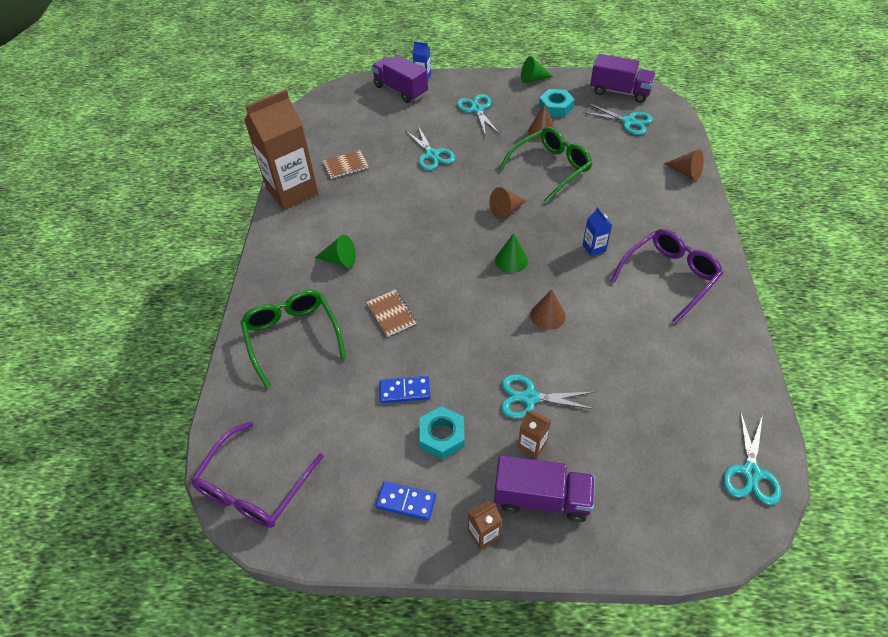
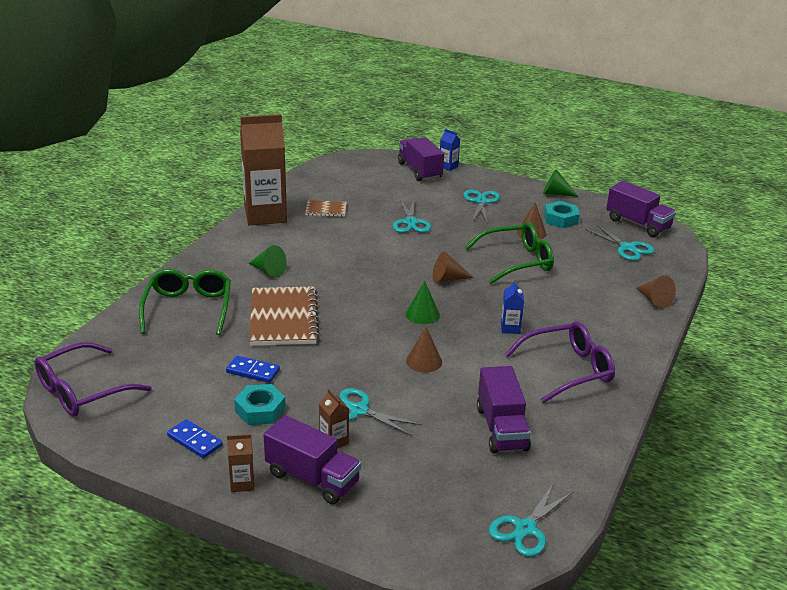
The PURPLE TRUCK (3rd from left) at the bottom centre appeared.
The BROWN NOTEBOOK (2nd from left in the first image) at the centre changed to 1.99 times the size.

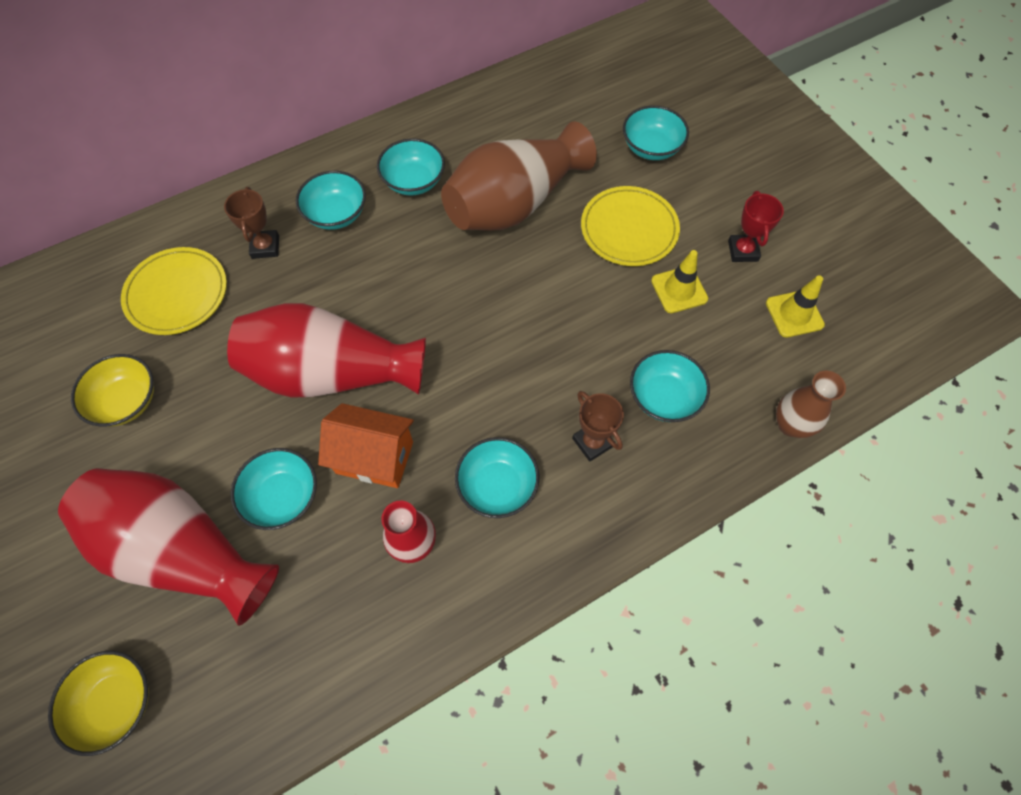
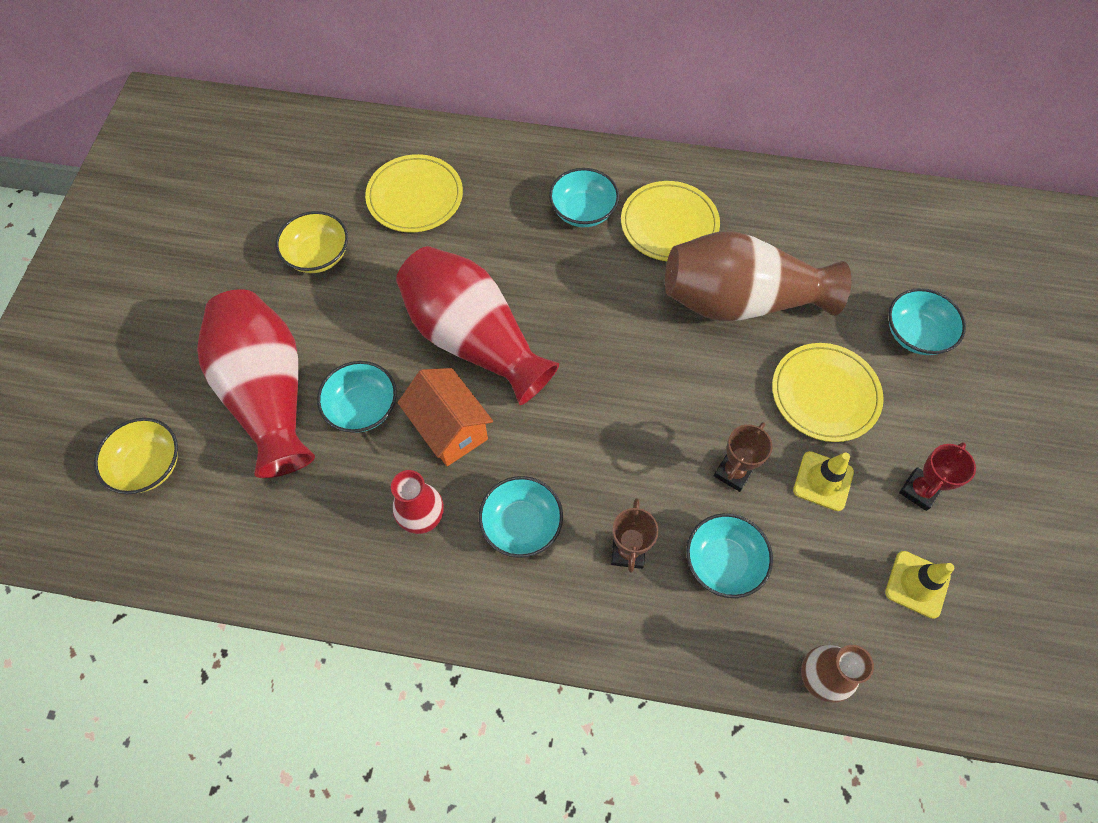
The BROWN TROPHY (1st from left in the first image) moved from the top left to the middle right.
The TURQUOISE BOWL (3rd from left) at the top centre was replaced by the YELLOW PLATE (2nd from left) at the top centre.

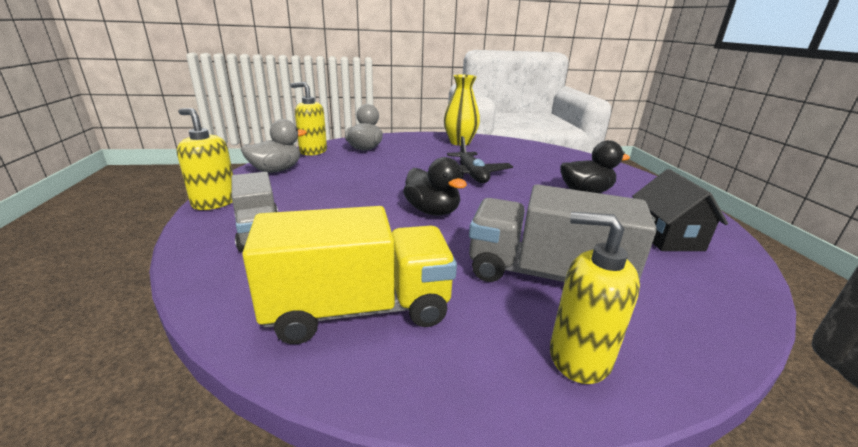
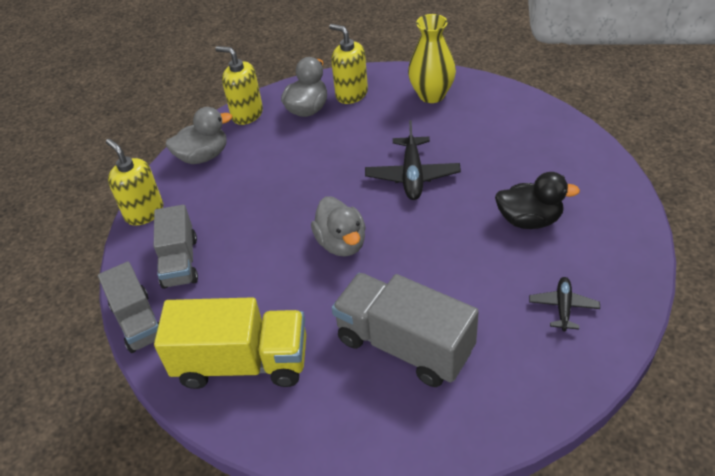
The GREY TRUCK (1st from left) at the middle left appeared.
The YELLOW SOAP DISPENSER (3rd from left) moved from the bottom right to the top centre.
The BLACK HOUSE at the middle right was replaced by the BLACK PLANE (2nd from left) at the middle right.
The BLACK DUCK (1st from left) at the centre became the GREY DUCK (3rd from left) at the centre.

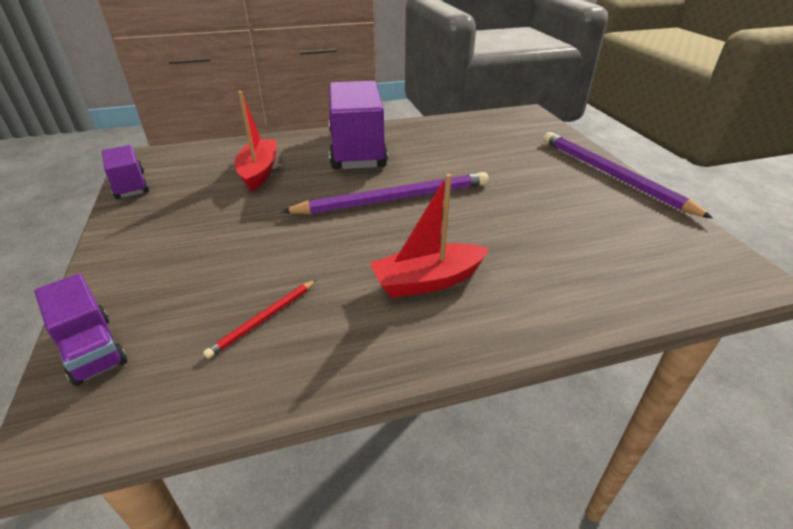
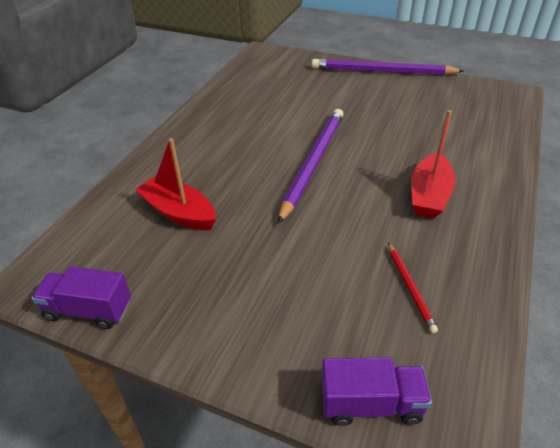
The PURPLE TRUCK (3rd from left) at the top centre disappeared.

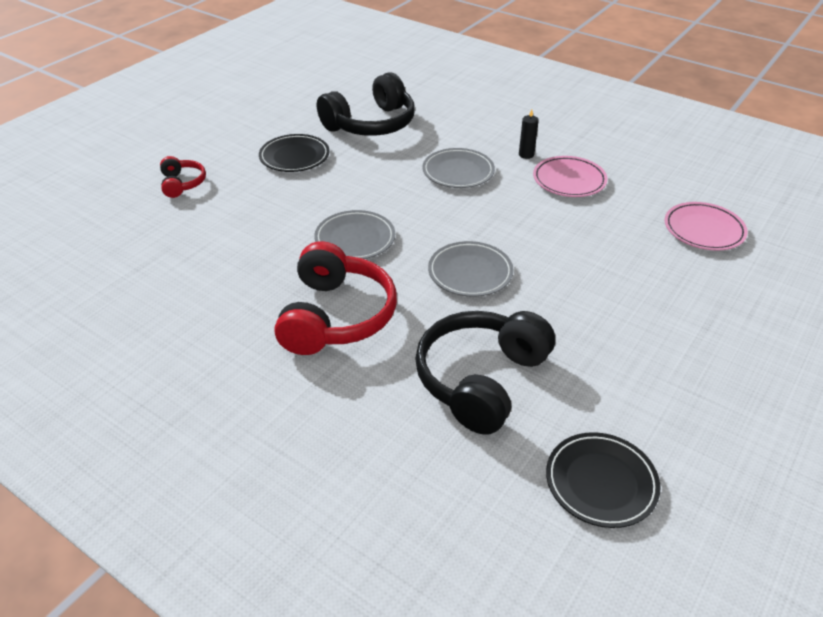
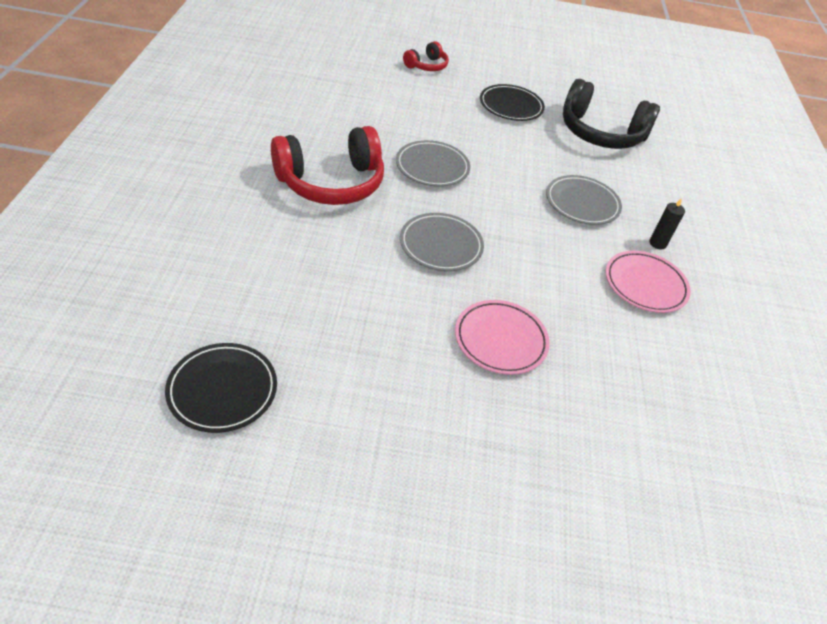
The BLACK HEADPHONES (2nd from left) at the centre disappeared.
The PINK PLATE (2nd from left in the first image) moved from the middle right to the centre.

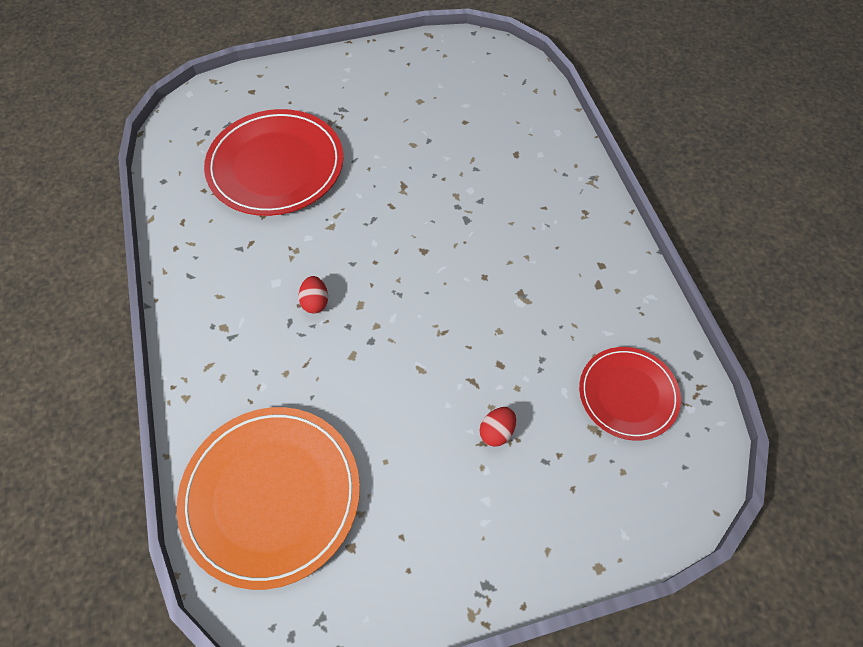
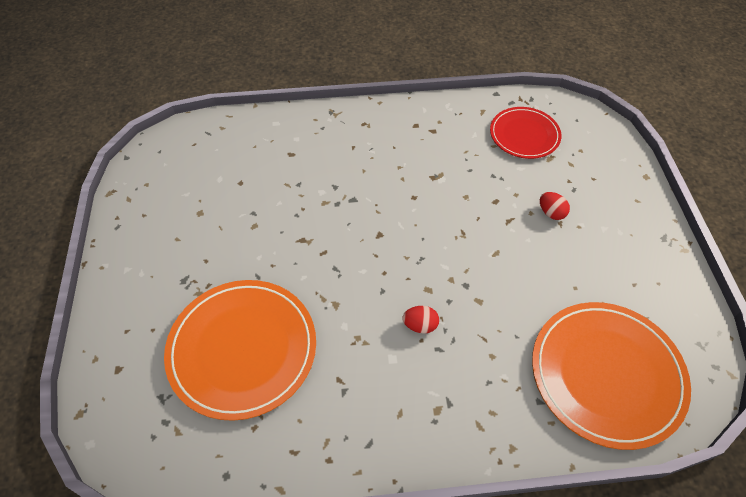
The RED PLATE (1st from left) at the top left became the ORANGE PLATE (1st from left) at the bottom left.

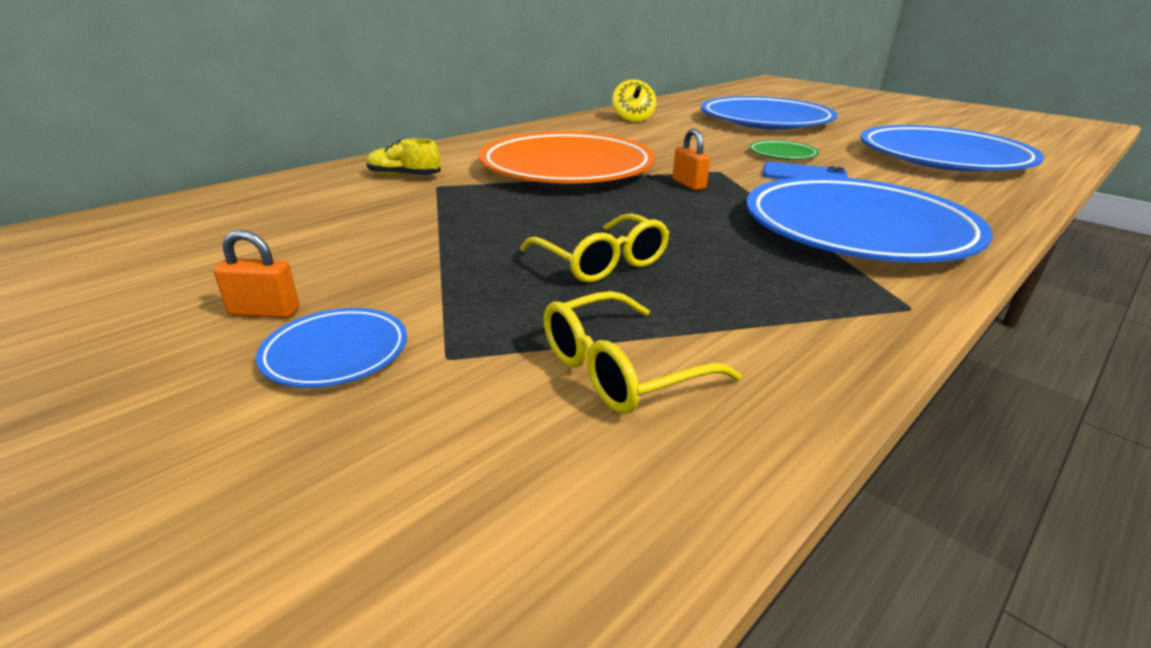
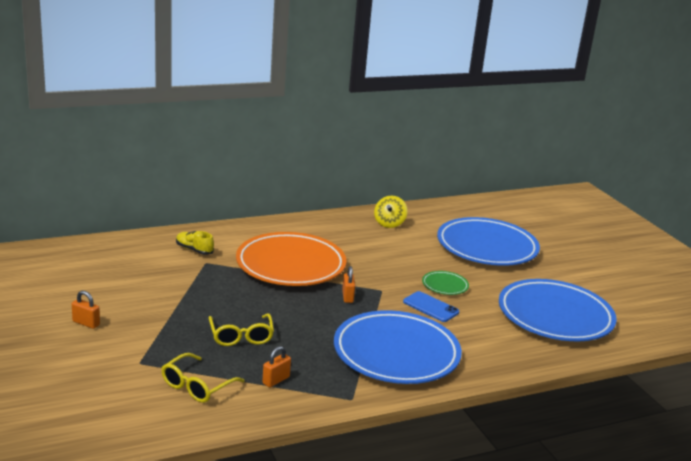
The BLUE PLATE (1st from left) at the middle left disappeared.
The ORANGE PADLOCK (2nd from left) at the bottom centre appeared.
The YELLOW GLASSES (2nd from left in the first image) at the centre turned 45 degrees counterclockwise.

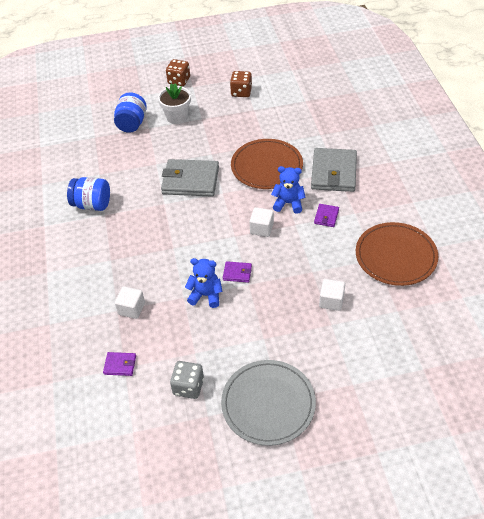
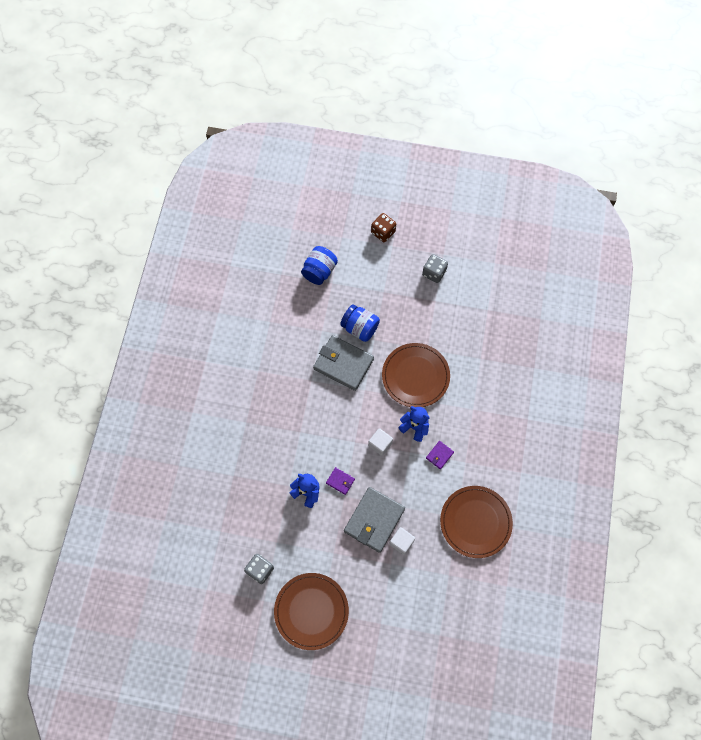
The PURPLE WALLET (1st from left) at the bottom left disappeared.
The WHITE CUBE (1st from left) at the middle left disappeared.
The WHITE FLOWER POT at the top centre disappeared.
The BLUE JAR (1st from left in the first image) moved from the middle left to the centre.
The GREY WALLET (2nd from left) moved from the top right to the bottom centre.
The GREY PLATE at the bottom centre became the BROWN PLATE (1st from left) at the bottom centre.
The BROWN DICE (2nd from left) at the top centre became the GREY DICE (2nd from left) at the centre.

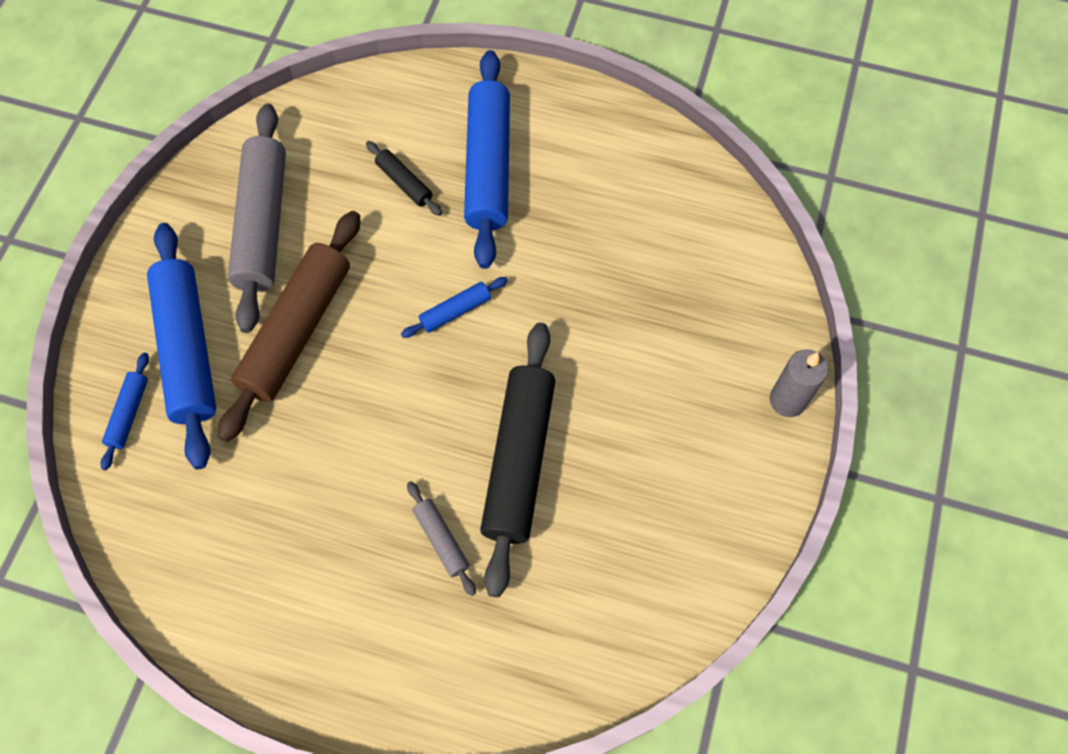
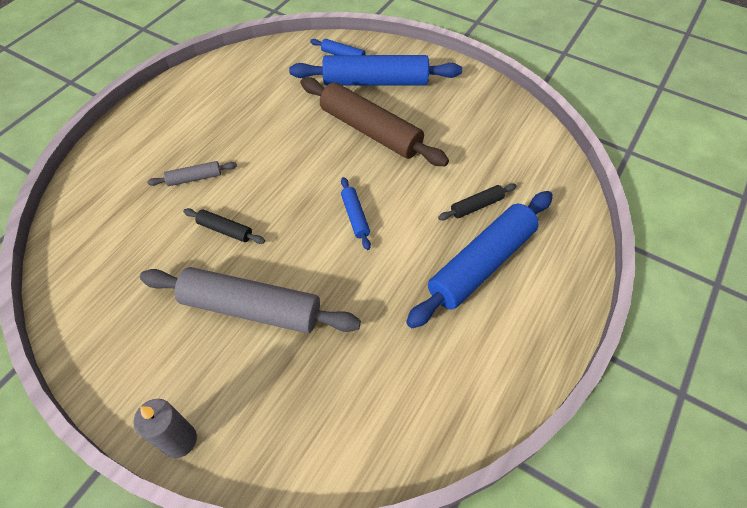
The GREY ROLLING PIN (1st from left in the first image) moved from the top left to the centre.
The BLUE ROLLING PIN (4th from left) at the top centre turned 60 degrees counterclockwise.
The BLACK ROLLING PIN (2nd from left in the first image) at the centre changed to 0.45 times the size.

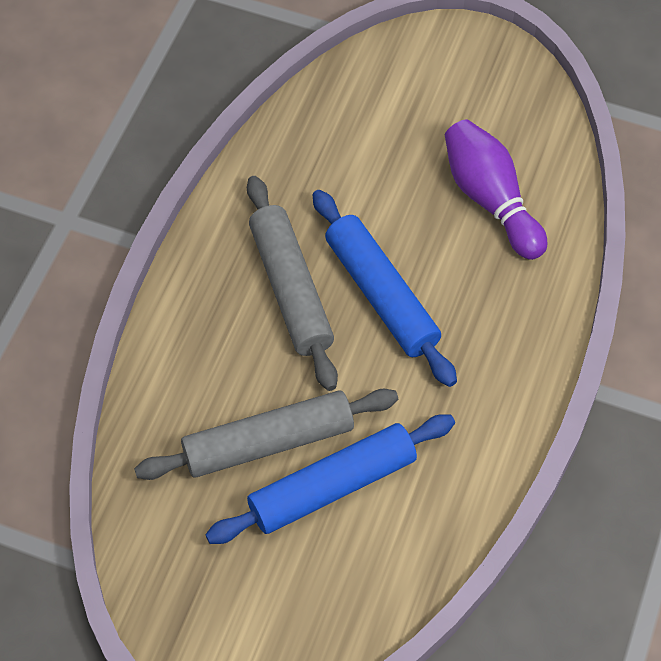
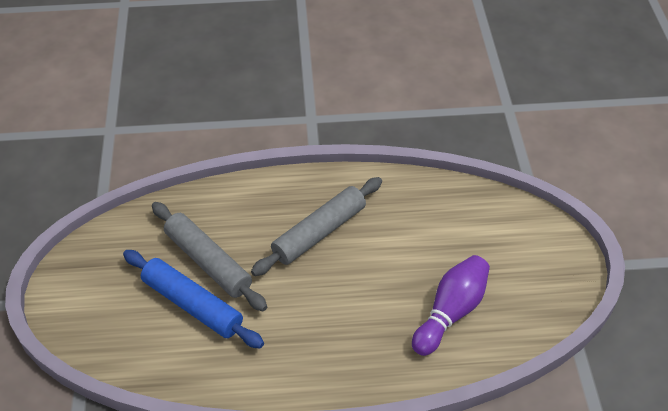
The BLUE ROLLING PIN (2nd from left) at the centre disappeared.

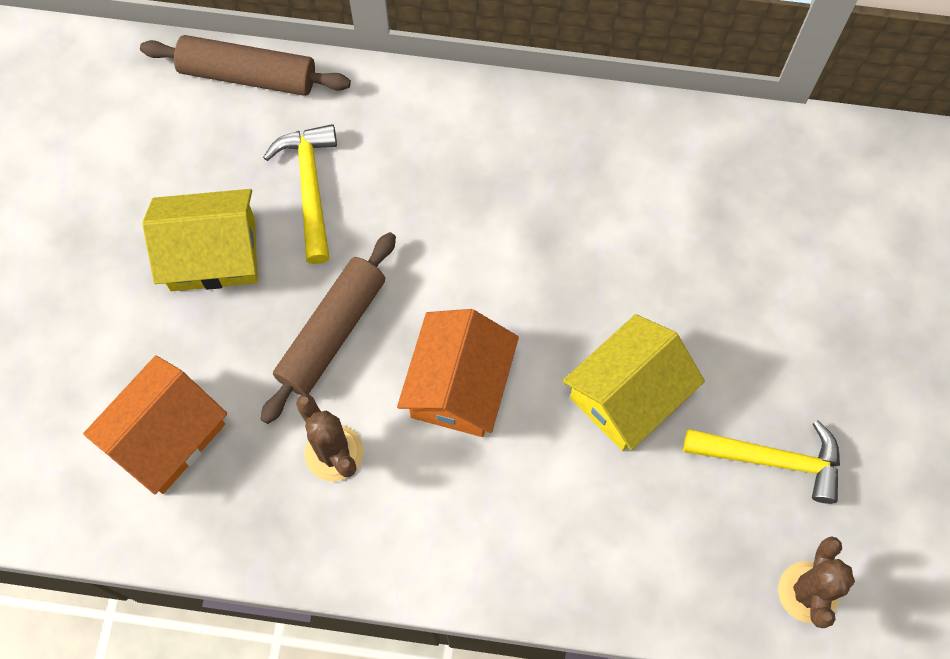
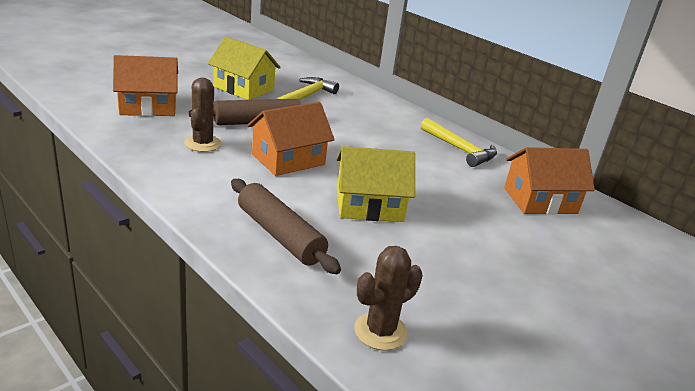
The ORANGE HOUSE (3rd from left) at the middle right appeared.
The BROWN ROLLING PIN (1st from left in the first image) moved from the top left to the centre.
The YELLOW HAMMER (2nd from left) moved from the bottom right to the centre.

